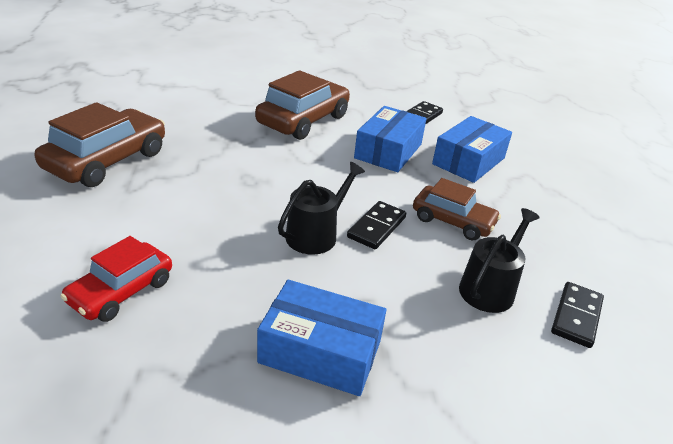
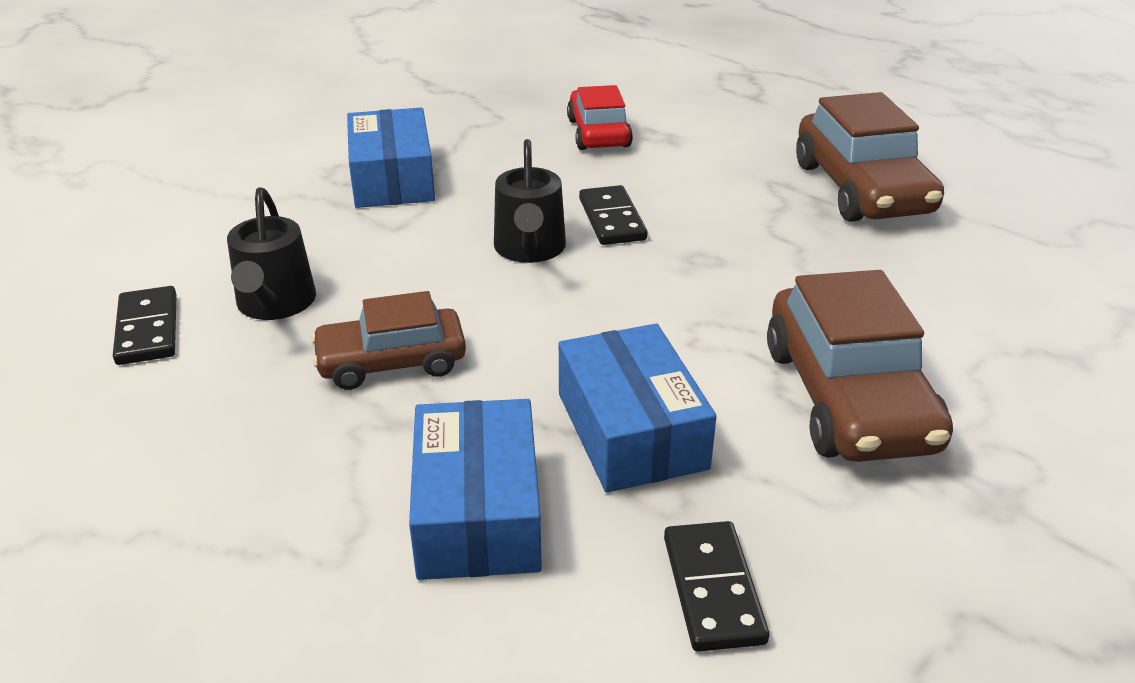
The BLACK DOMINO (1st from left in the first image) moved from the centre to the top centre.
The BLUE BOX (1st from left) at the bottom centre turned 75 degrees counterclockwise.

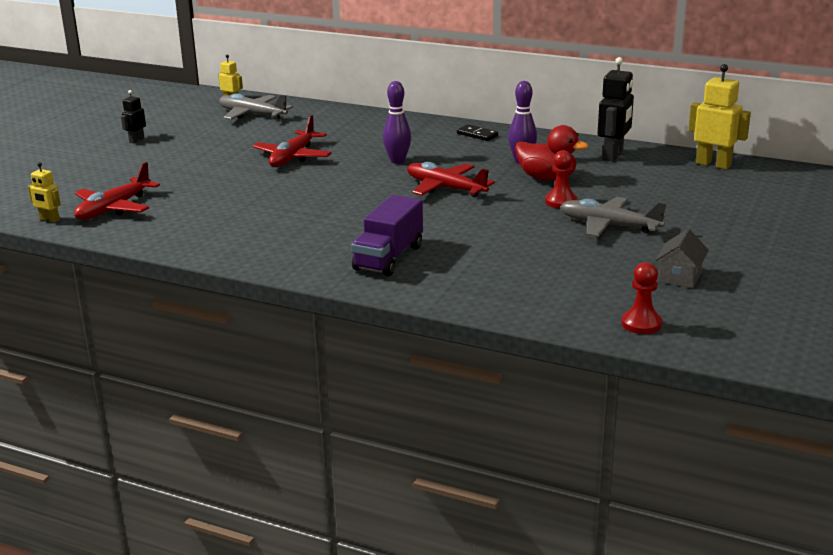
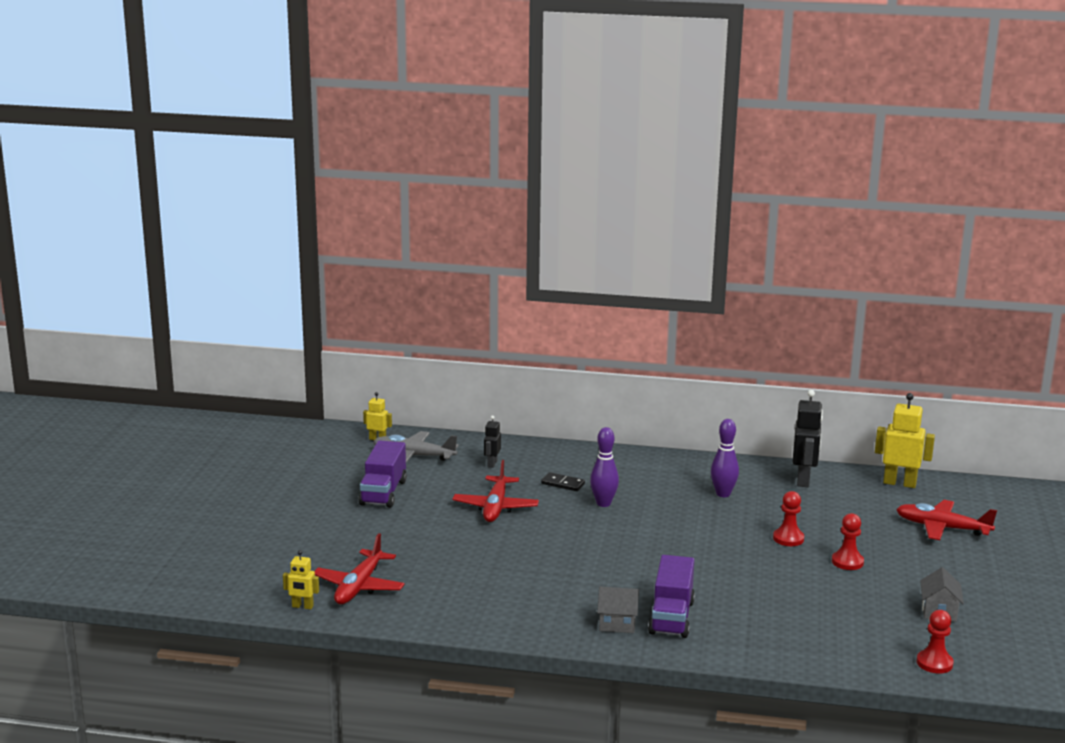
The RED DUCK at the top centre disappeared.
The PURPLE TRUCK (1st from left) at the centre appeared.
The GREY HOUSE (1st from left) at the bottom centre appeared.
The BLACK ROBOT (1st from left) moved from the top left to the centre.
The RED PLANE (3rd from left) moved from the top centre to the bottom right.
The BLACK DOMINO moved from the top centre to the centre.
The GREY PLANE (2nd from left) at the middle right was replaced by the RED PAWN (2nd from left) at the bottom right.

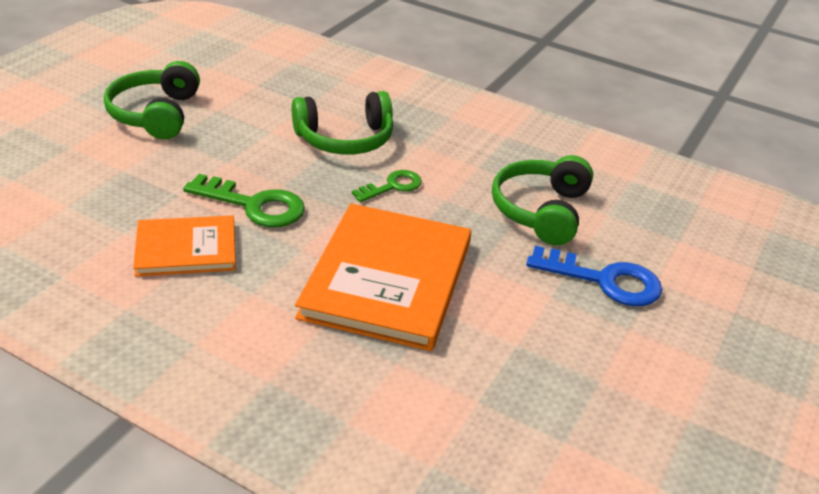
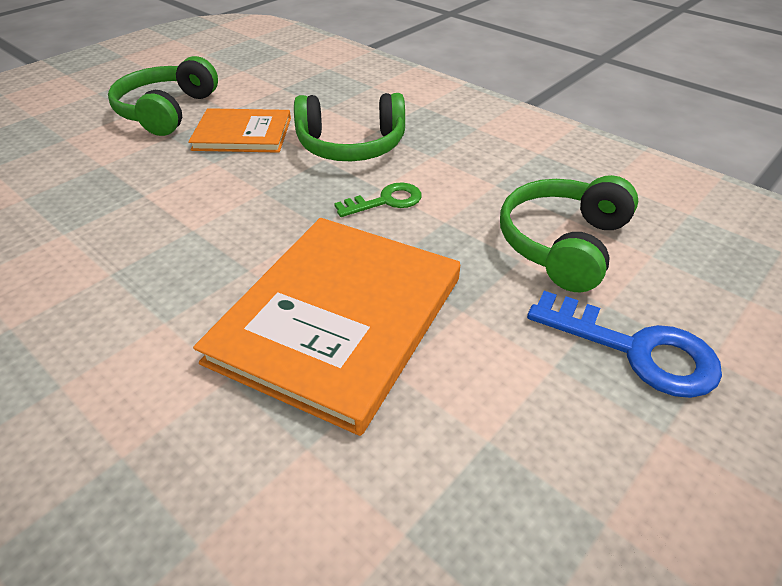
The GREEN KEY (1st from left) at the middle left disappeared.
The ORANGE BOOK (1st from left) moved from the middle left to the top left.

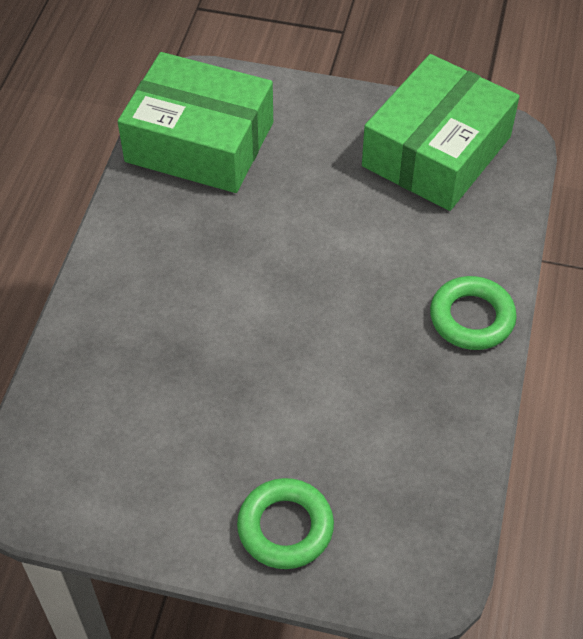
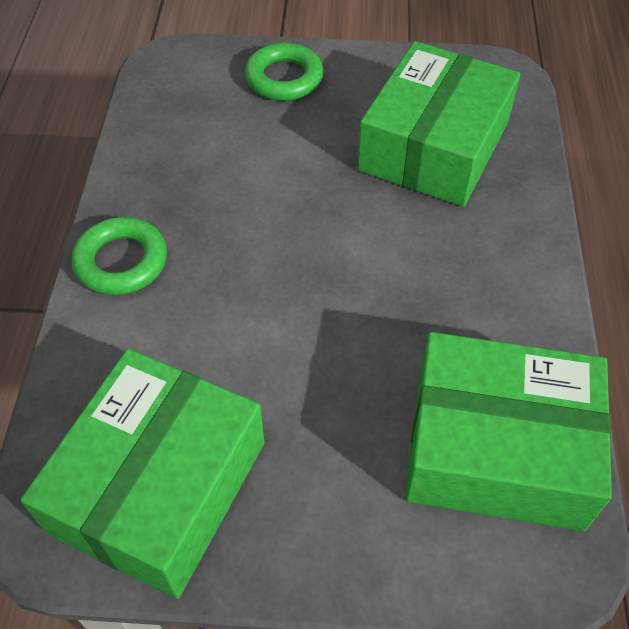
The GREEN BOX (2nd from left) at the top right appeared.

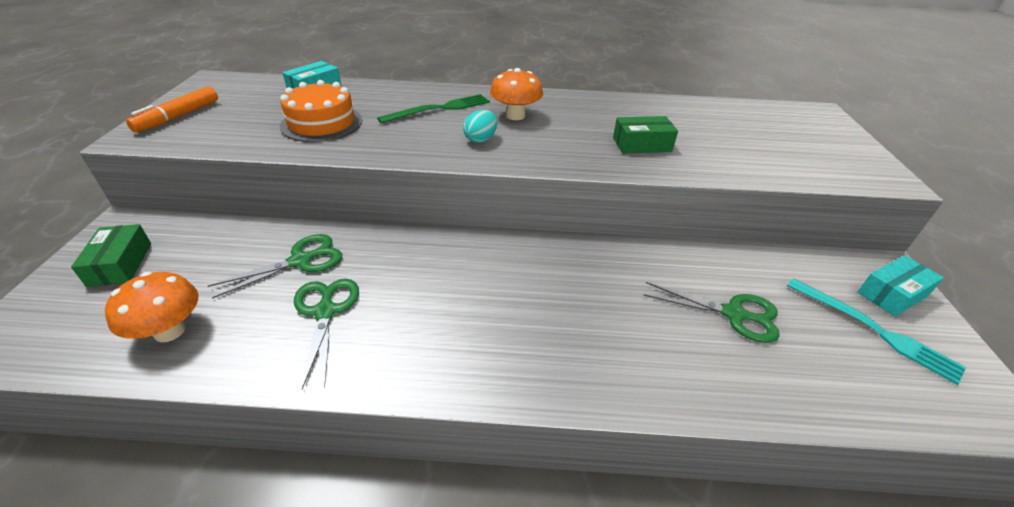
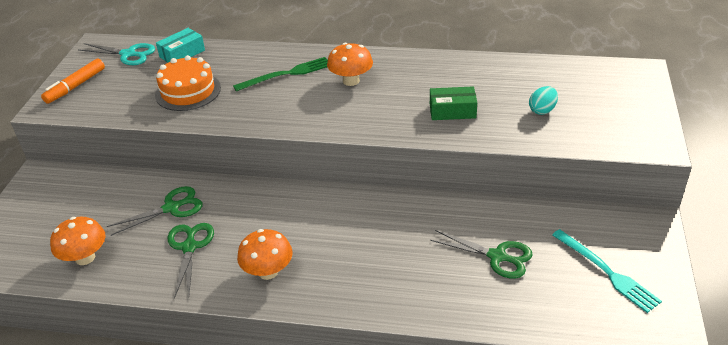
The GREEN BOX (1st from left) at the middle left disappeared.
The TURQUOISE BOX (2nd from left) at the middle right disappeared.
The TURQUOISE SCISSORS at the top left appeared.
The ORANGE MUSHROOM (2nd from left) at the bottom centre appeared.
The TURQUOISE EGG moved from the top centre to the top right.

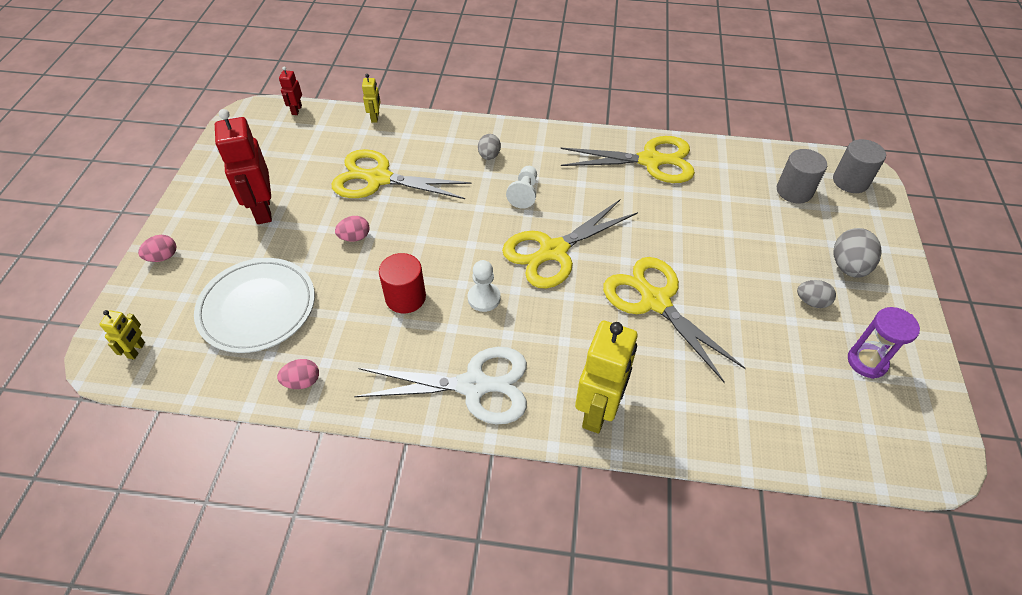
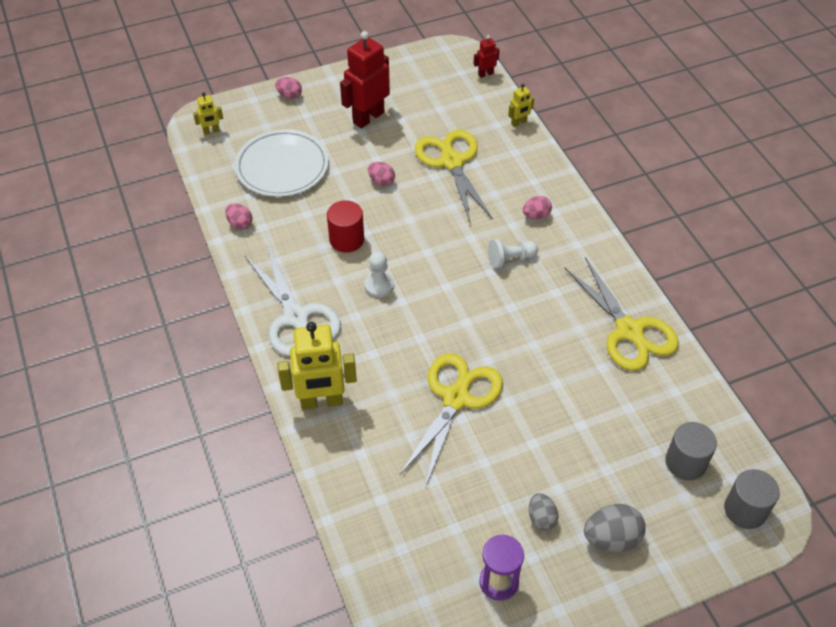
The YELLOW SCISSORS (2nd from left) at the centre disappeared.
The GREY EGG (1st from left) at the top centre became the PINK EGG (4th from left) at the top centre.

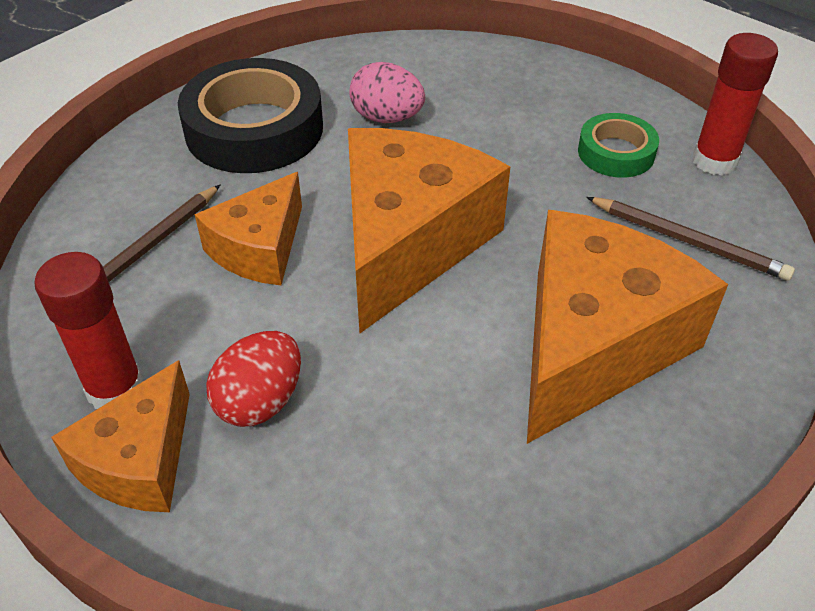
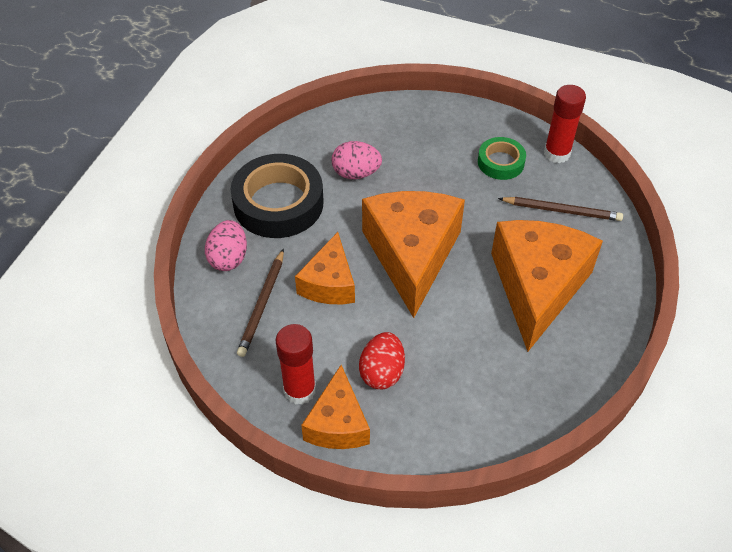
The PINK EGG (1st from left) at the middle left appeared.

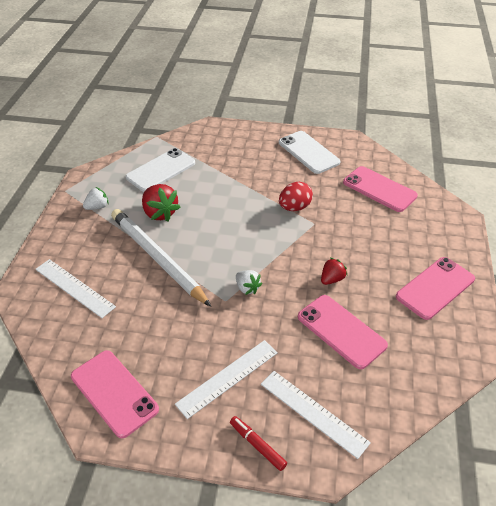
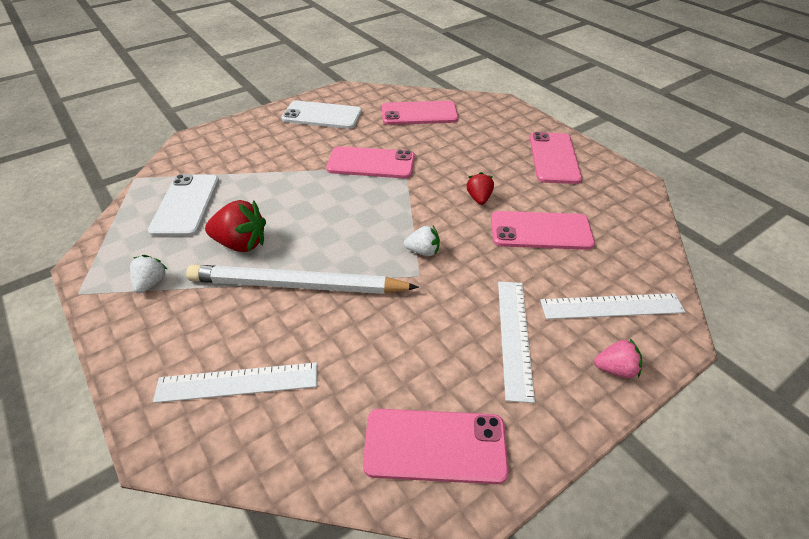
The RED MARKER at the bottom centre was replaced by the PINK STRAWBERRY at the middle right.
The RED EGG at the centre was replaced by the PINK PHONE (1st from left) at the top centre.

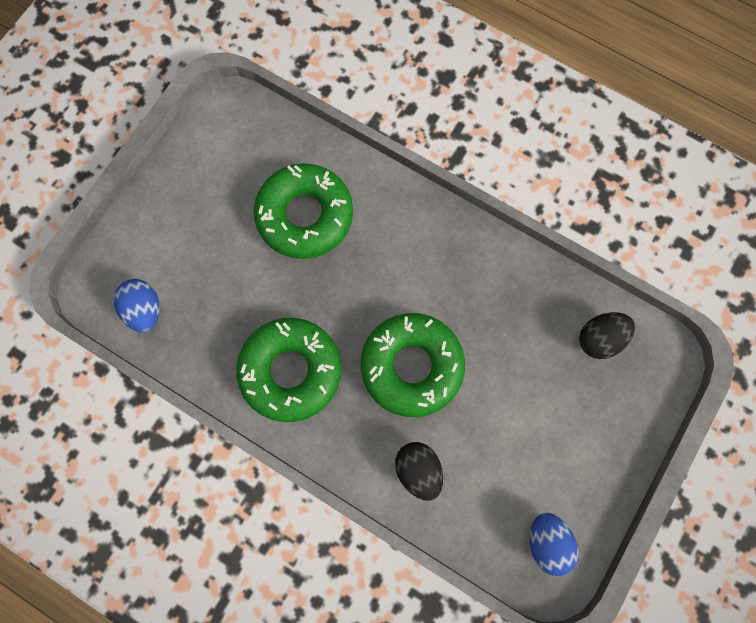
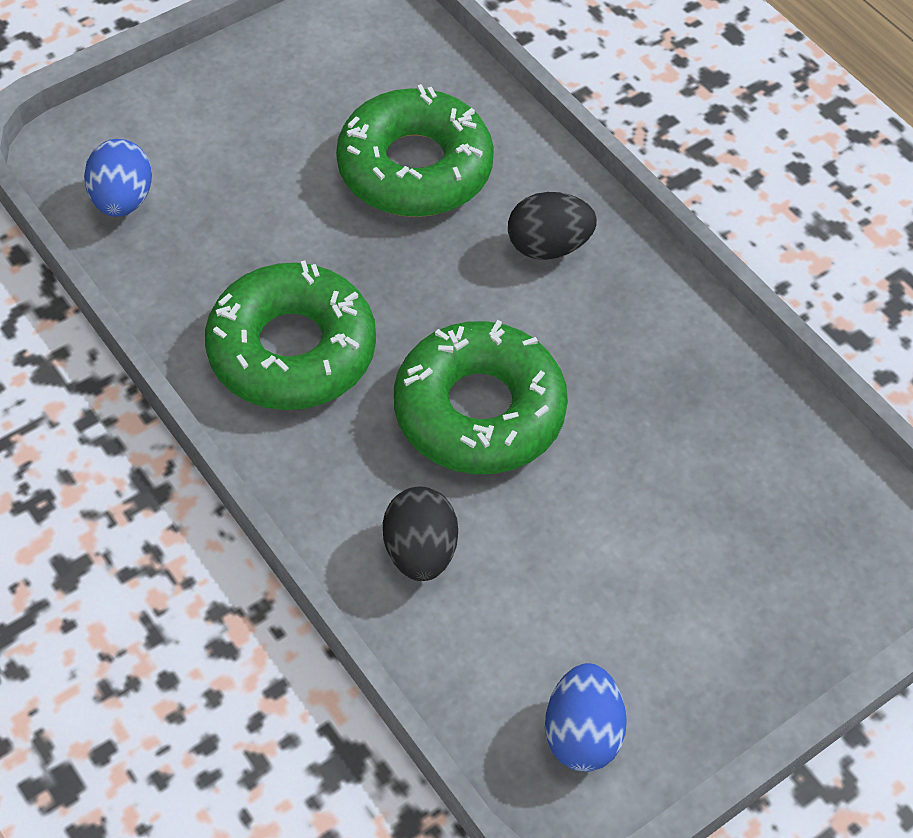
The BLACK EGG (2nd from left) moved from the middle right to the top centre.

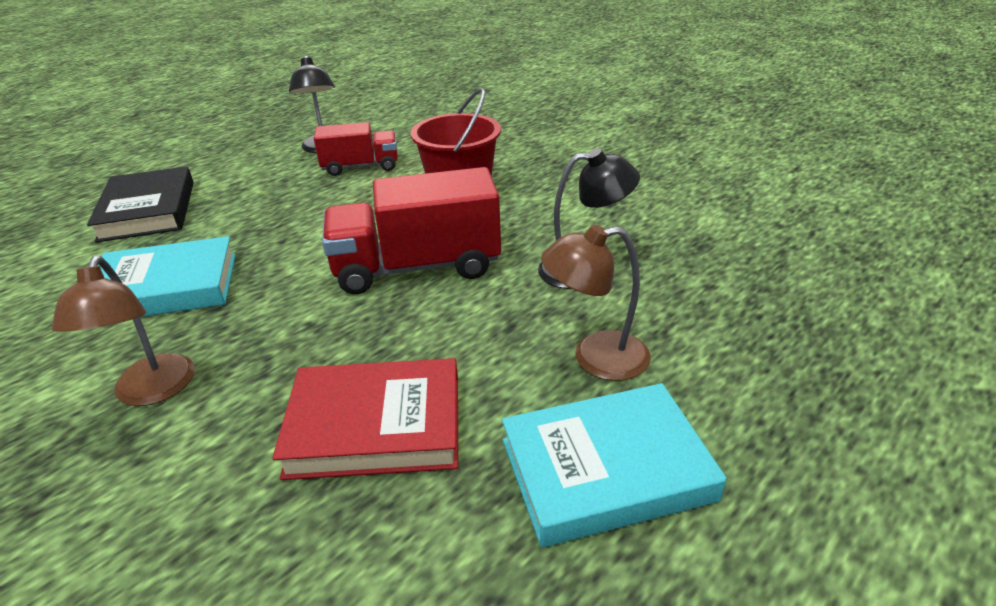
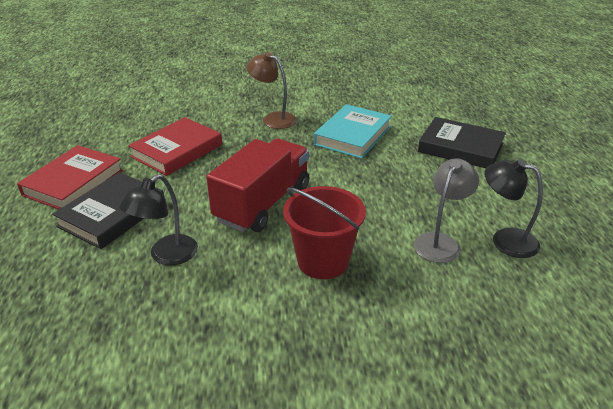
The RED TRUCK (1st from left) at the top centre was replaced by the GREY LAMP at the middle right.
The BROWN LAMP (2nd from left) at the centre was replaced by the BLACK BOOK (1st from left) at the middle left.
The TURQUOISE BOOK (2nd from left) at the bottom centre became the RED BOOK (1st from left) at the middle left.

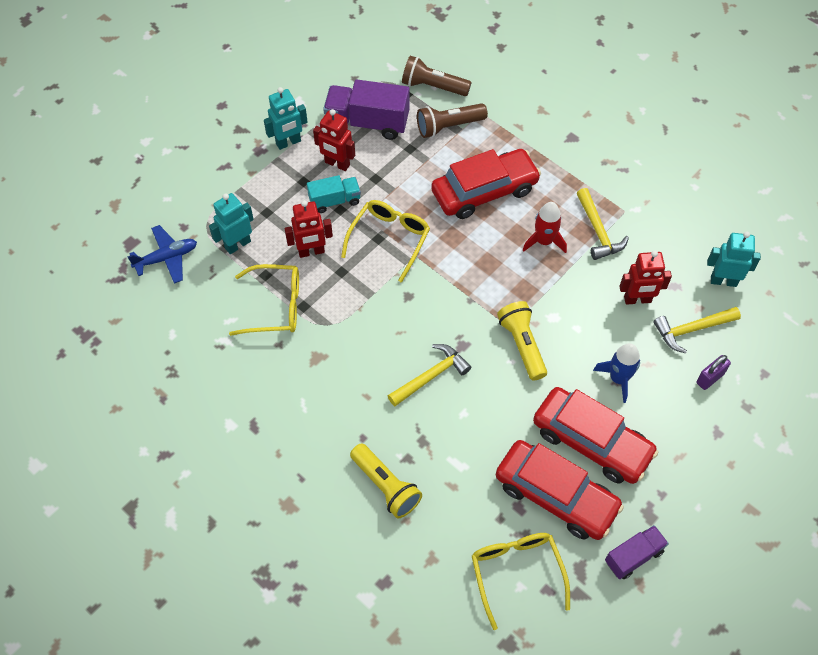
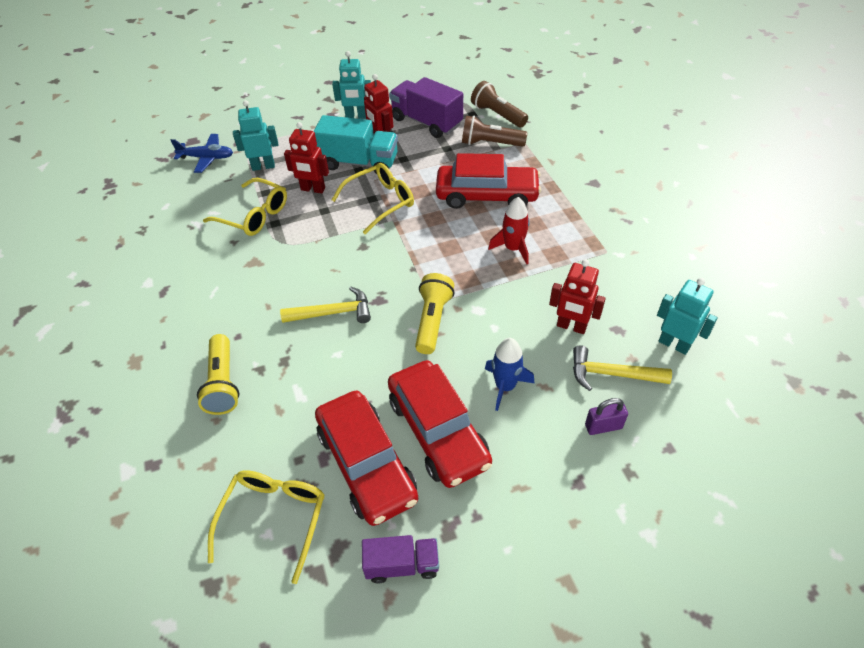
The YELLOW HAMMER (2nd from left) at the middle right disappeared.
The TURQUOISE TRUCK at the top centre changed to 1.69 times the size.

